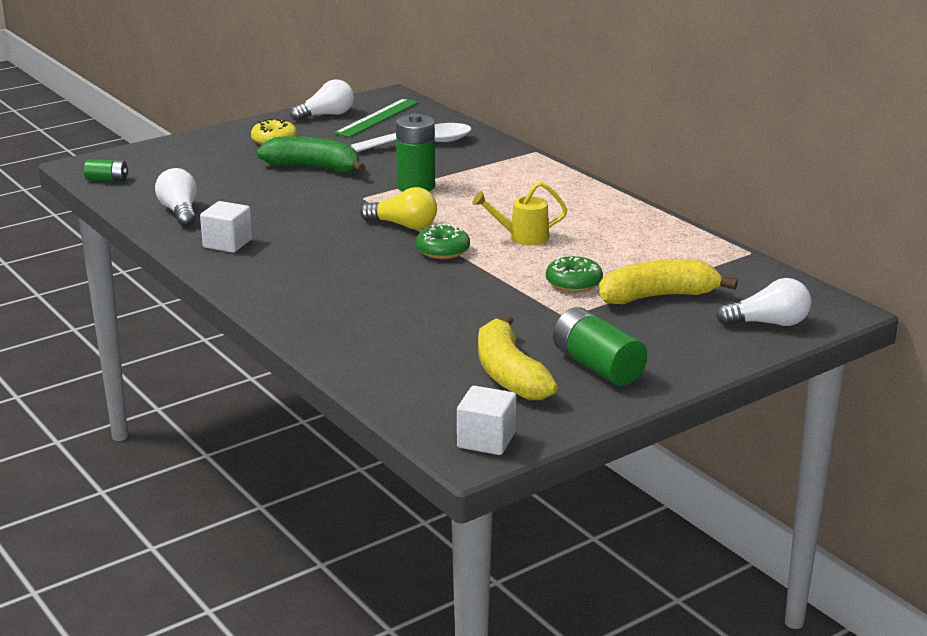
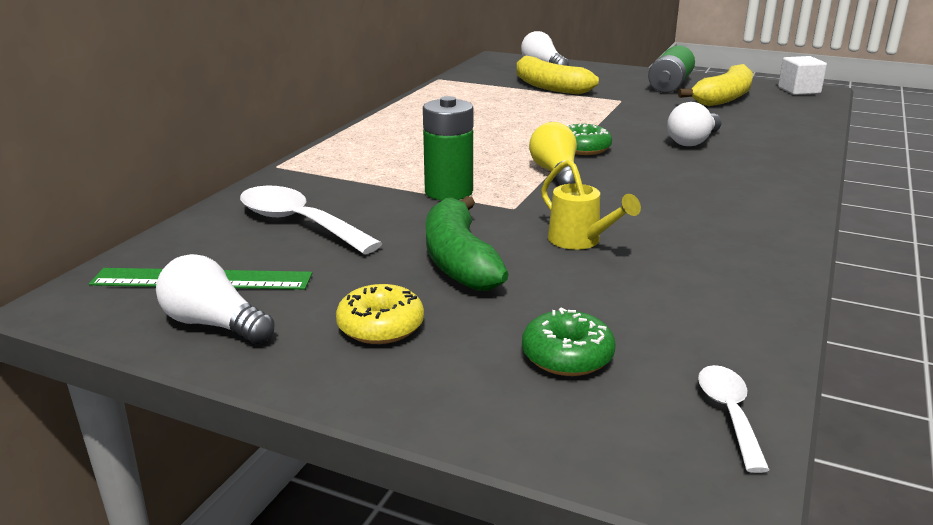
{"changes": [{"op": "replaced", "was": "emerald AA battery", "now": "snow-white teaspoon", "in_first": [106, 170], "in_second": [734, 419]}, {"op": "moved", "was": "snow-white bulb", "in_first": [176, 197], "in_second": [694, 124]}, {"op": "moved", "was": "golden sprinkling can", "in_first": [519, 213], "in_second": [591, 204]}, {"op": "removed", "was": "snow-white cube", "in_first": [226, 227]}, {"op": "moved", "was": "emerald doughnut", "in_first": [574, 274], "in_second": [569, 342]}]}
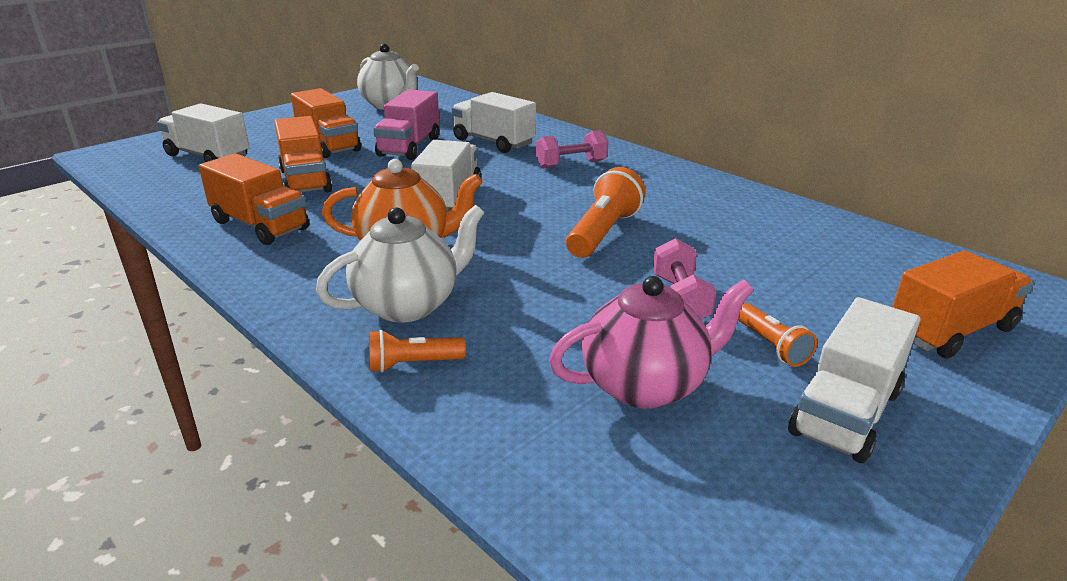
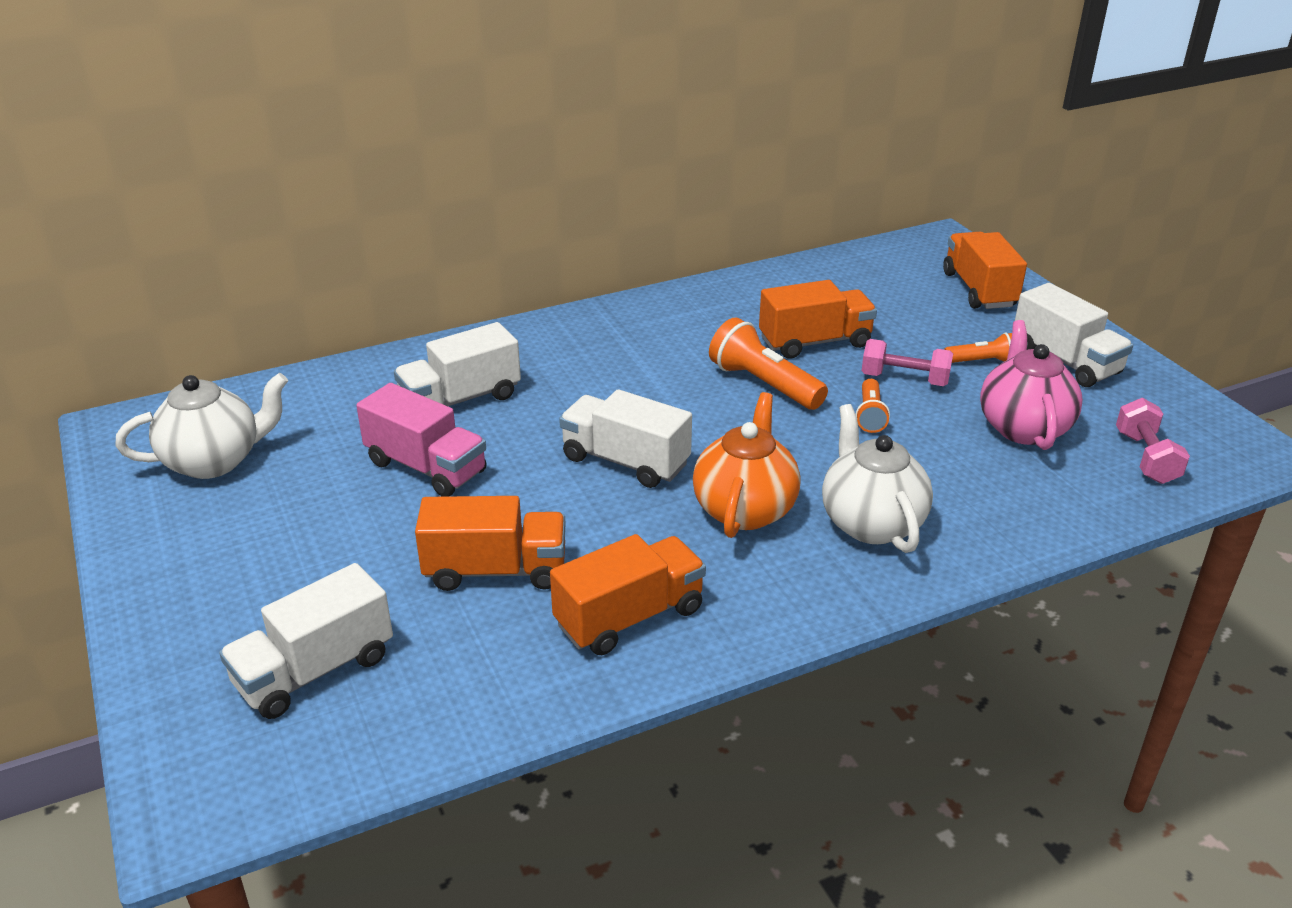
{"changes": [{"op": "moved", "was": "bright orange truck", "in_first": [326, 123], "in_second": [818, 319]}, {"op": "moved", "was": "rosy free weight", "in_first": [572, 149], "in_second": [1153, 441]}, {"op": "moved", "was": "bright orange pocket torch", "in_first": [417, 351], "in_second": [873, 406]}]}
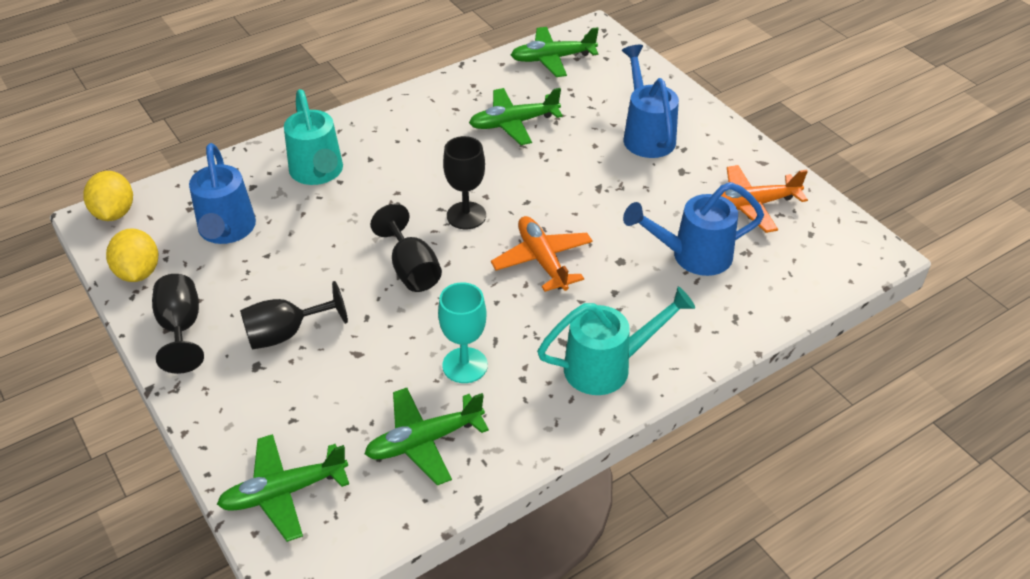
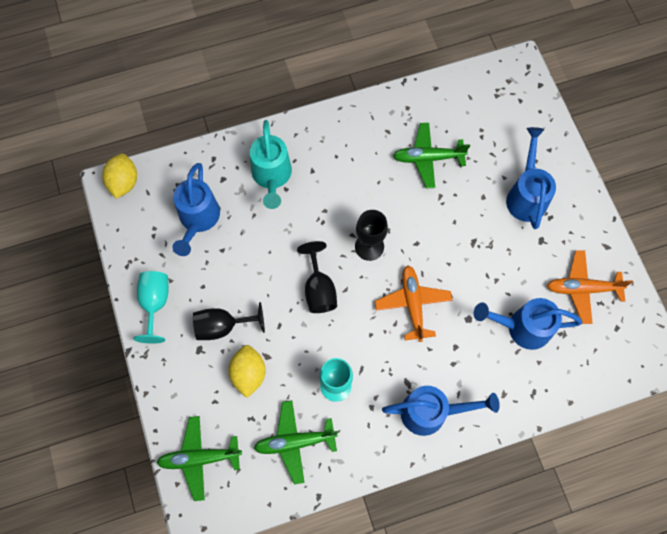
{"changes": [{"op": "removed", "was": "emerald aeroplane", "in_first": [555, 52]}, {"op": "moved", "was": "golden toy lemon", "in_first": [132, 255], "in_second": [247, 371]}, {"op": "recoloured", "was": "jet-black goblet", "now": "aqua goblet", "in_first": [178, 324], "in_second": [151, 307]}, {"op": "recoloured", "was": "aqua sprinkling can", "now": "blue sprinkling can", "in_first": [616, 341], "in_second": [441, 411]}]}
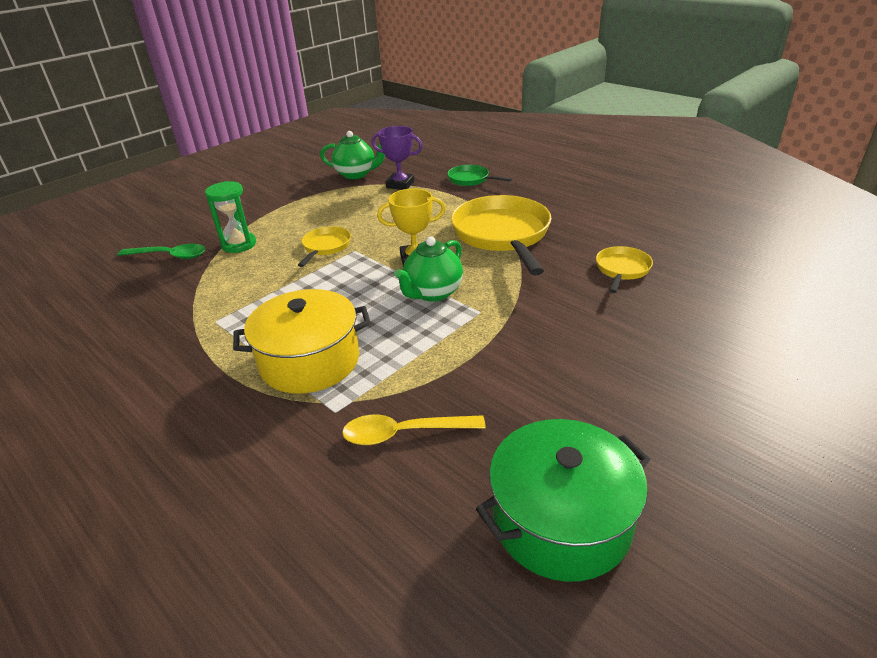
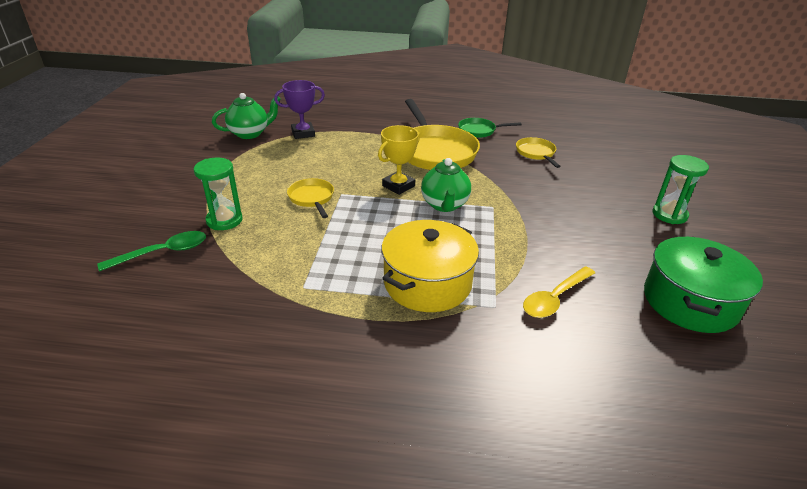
{"changes": [{"op": "moved", "was": "emerald pan", "in_first": [479, 175], "in_second": [489, 128]}, {"op": "turned", "was": "golden pan", "in_first": [501, 235], "in_second": [442, 134], "clockwise": -150}, {"op": "added", "now": "emerald hourglass", "in_second": [681, 189]}]}
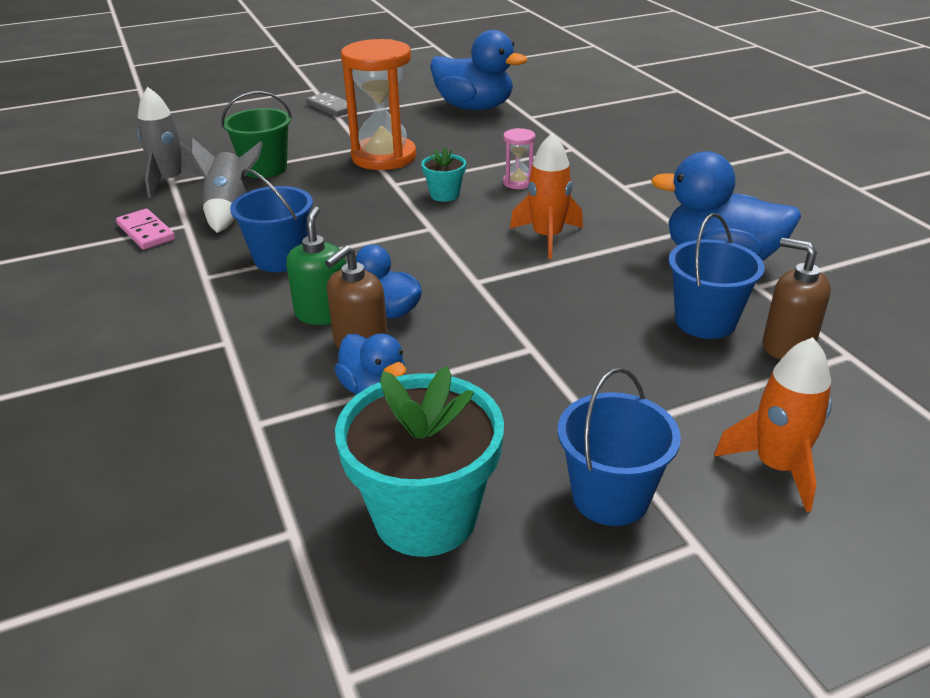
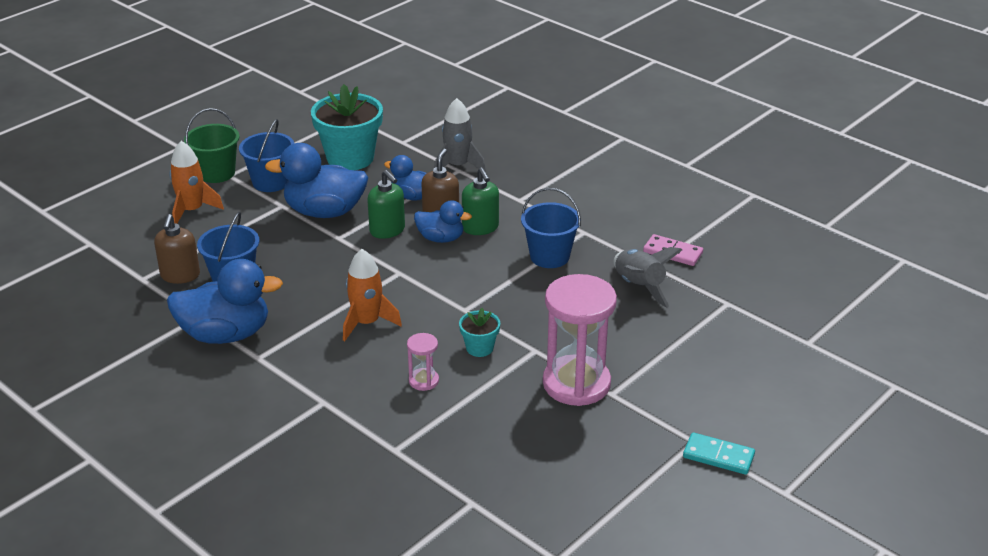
{"changes": [{"op": "moved", "was": "blue rubber duck", "in_first": [478, 70], "in_second": [316, 180]}, {"op": "recoloured", "was": "bright orange hourglass", "now": "rosy hourglass", "in_first": [378, 104], "in_second": [580, 340]}, {"op": "moved", "was": "grey rocket", "in_first": [170, 142], "in_second": [460, 135]}, {"op": "moved", "was": "emerald bucket", "in_first": [256, 134], "in_second": [212, 145]}, {"op": "recoloured", "was": "grey domino piece", "now": "aqua domino piece", "in_first": [331, 104], "in_second": [719, 453]}, {"op": "turned", "was": "russet soap dispenser", "in_first": [797, 299], "in_second": [177, 249], "clockwise": 75}, {"op": "added", "now": "emerald soap dispenser", "in_second": [386, 204]}]}
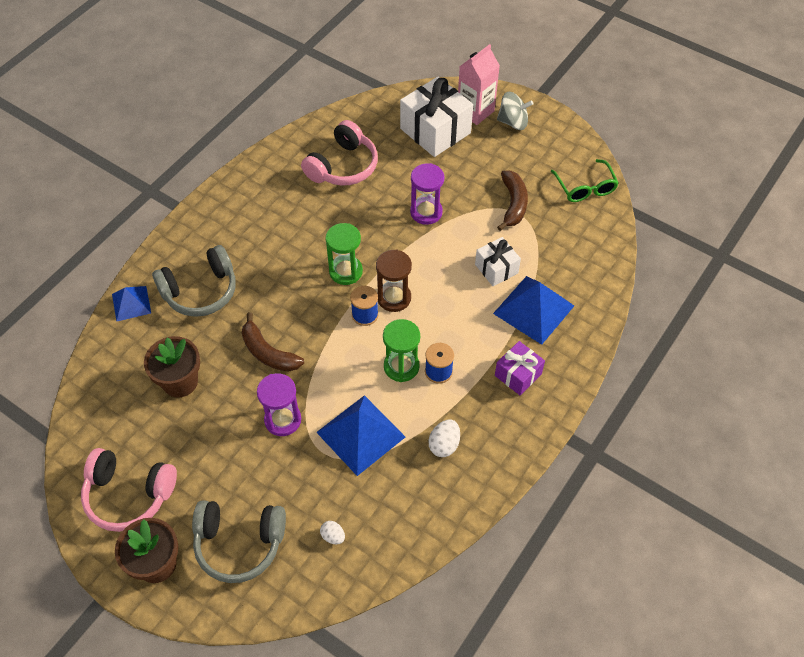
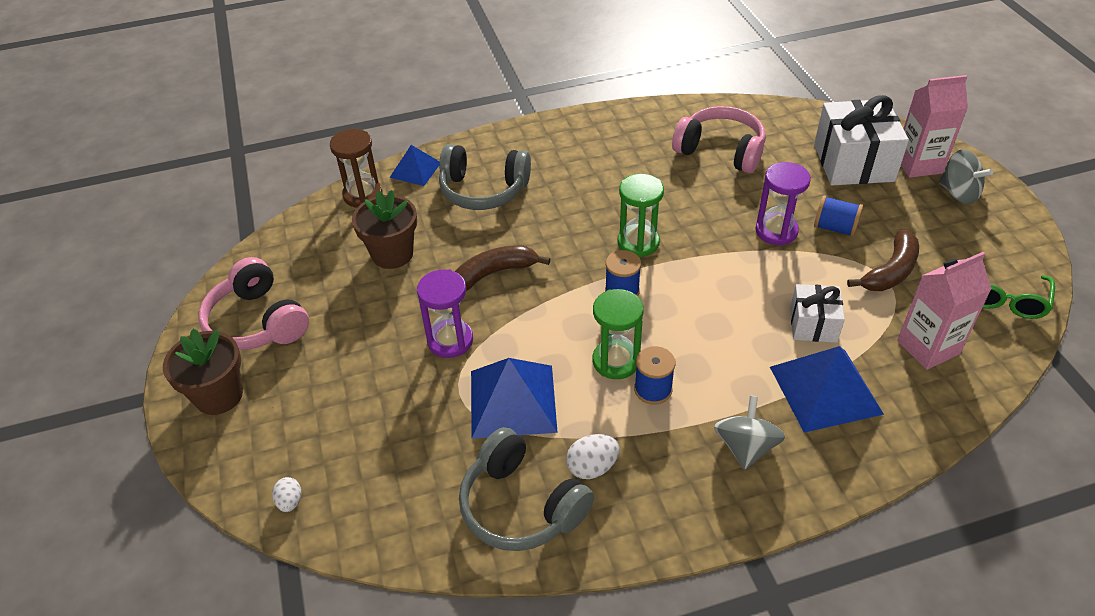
{"changes": [{"op": "turned", "was": "rosy over-ear headphones", "in_first": [339, 153], "in_second": [719, 139], "clockwise": -135}, {"op": "moved", "was": "russet hourglass", "in_first": [394, 280], "in_second": [356, 168]}, {"op": "turned", "was": "russet toy banana", "in_first": [273, 341], "in_second": [502, 268], "clockwise": 75}, {"op": "replaced", "was": "violet present", "now": "grey whirligig", "in_first": [520, 368], "in_second": [749, 433]}, {"op": "moved", "was": "grey over-ear headphones", "in_first": [239, 541], "in_second": [526, 489]}, {"op": "moved", "was": "snow-white egg", "in_first": [332, 532], "in_second": [286, 494]}, {"op": "added", "now": "blue spool", "in_second": [838, 216]}, {"op": "added", "now": "rosy milk carton", "in_second": [944, 311]}]}
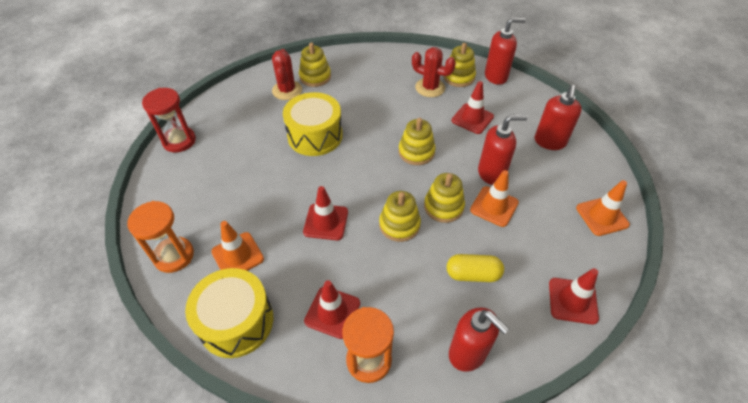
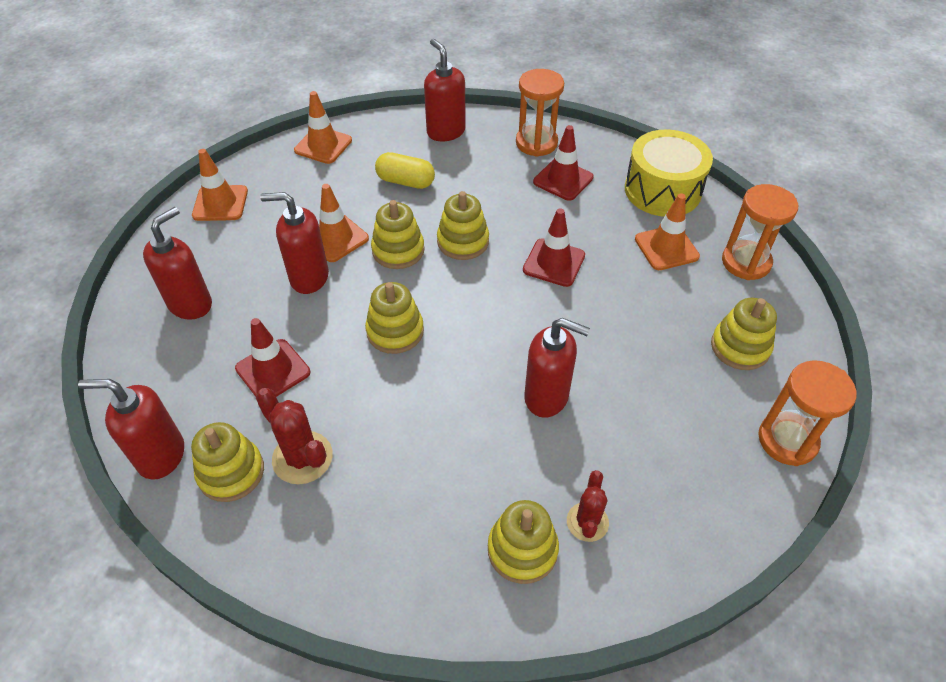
{"changes": [{"op": "resized", "was": "crimson prickly plant", "in_first": [287, 74], "in_second": [588, 506], "ratio": 0.66}, {"op": "recoloured", "was": "crimson hourglass", "now": "bright orange hourglass", "in_first": [169, 120], "in_second": [807, 413]}, {"op": "replaced", "was": "golden drum", "now": "crimson soap dispenser", "in_first": [313, 124], "in_second": [557, 368]}, {"op": "recoloured", "was": "crimson safety cone", "now": "bright orange safety cone", "in_first": [574, 296], "in_second": [323, 127]}, {"op": "added", "now": "golden stacking toy", "in_second": [744, 334]}]}
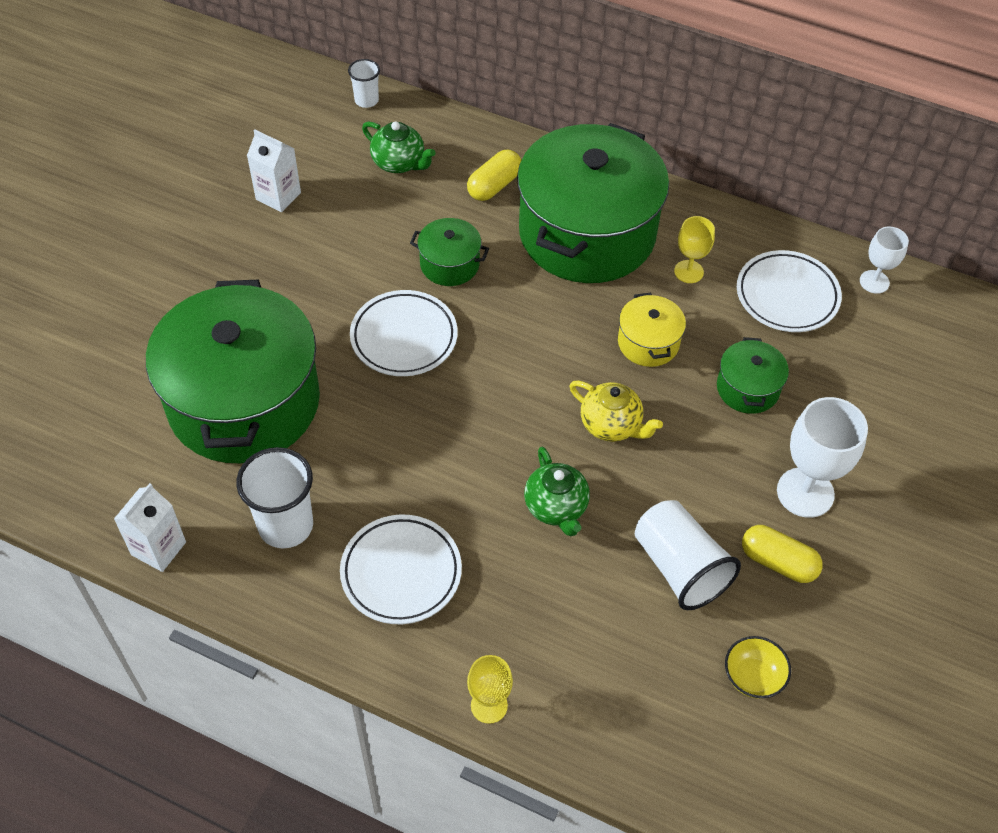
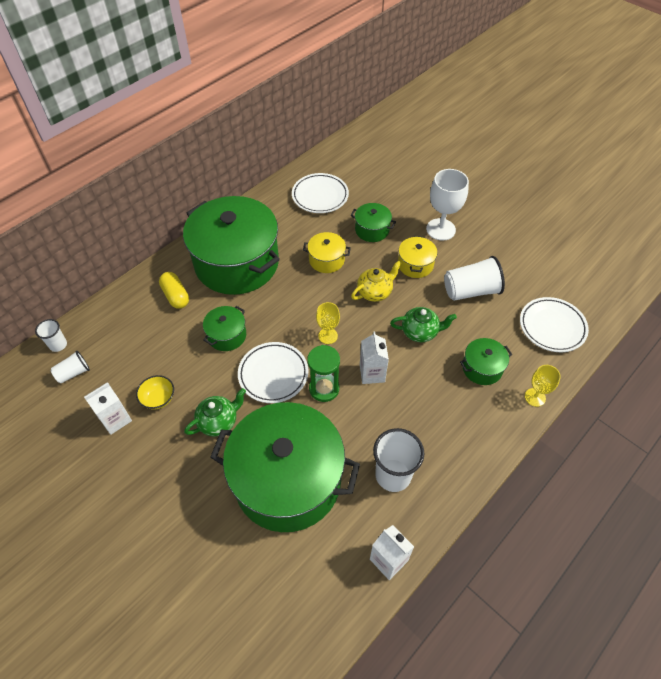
{"changes": [{"op": "moved", "was": "emerald tea pot", "in_first": [399, 147], "in_second": [215, 412]}, {"op": "moved", "was": "golden goblet", "in_first": [694, 249], "in_second": [328, 323]}, {"op": "removed", "was": "snow-white goblet", "in_first": [884, 260]}, {"op": "moved", "was": "snow-white flat dish", "in_first": [401, 569], "in_second": [554, 324]}, {"op": "removed", "was": "golden pill", "in_first": [782, 554]}, {"op": "moved", "was": "golden deep dish", "in_first": [758, 667], "in_second": [155, 392]}, {"op": "added", "now": "golden stockpot", "in_second": [417, 257]}, {"op": "added", "now": "snow-white milk carton", "in_second": [374, 357]}, {"op": "added", "now": "emerald stockpot", "in_second": [486, 361]}, {"op": "added", "now": "emerald hourglass", "in_second": [323, 373]}, {"op": "added", "now": "snow-white cup", "in_second": [70, 367]}]}
